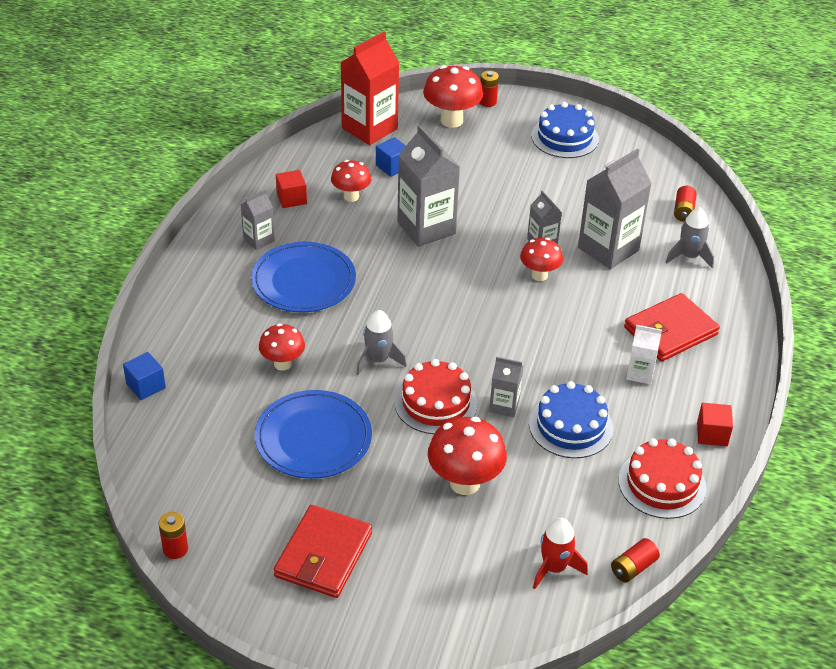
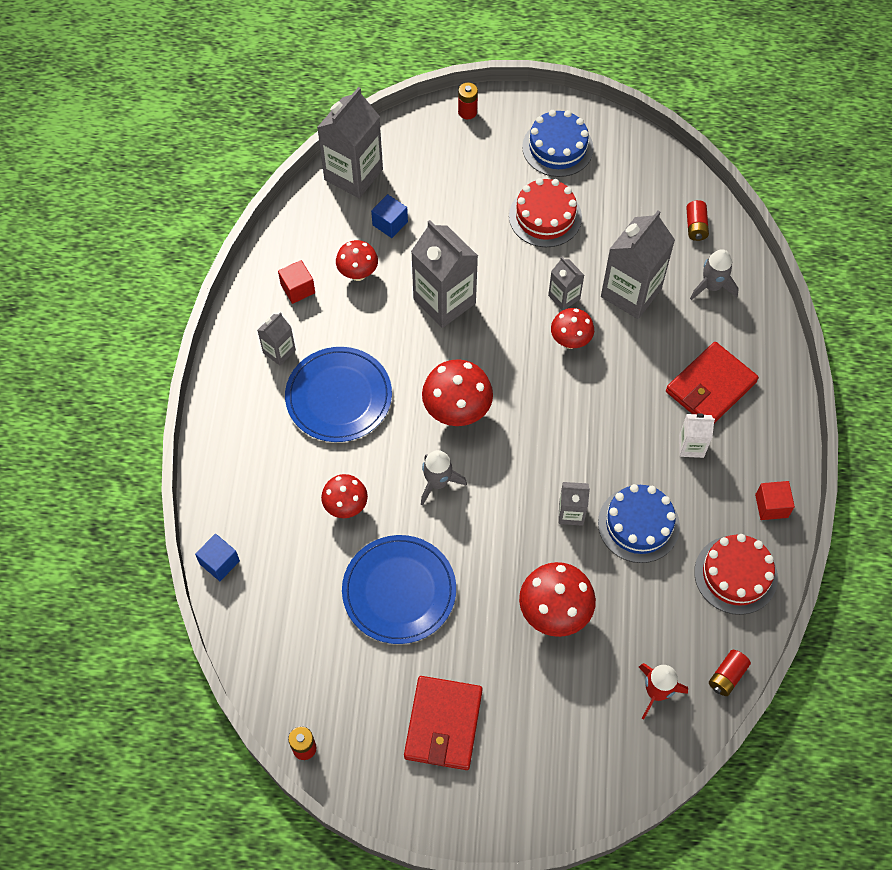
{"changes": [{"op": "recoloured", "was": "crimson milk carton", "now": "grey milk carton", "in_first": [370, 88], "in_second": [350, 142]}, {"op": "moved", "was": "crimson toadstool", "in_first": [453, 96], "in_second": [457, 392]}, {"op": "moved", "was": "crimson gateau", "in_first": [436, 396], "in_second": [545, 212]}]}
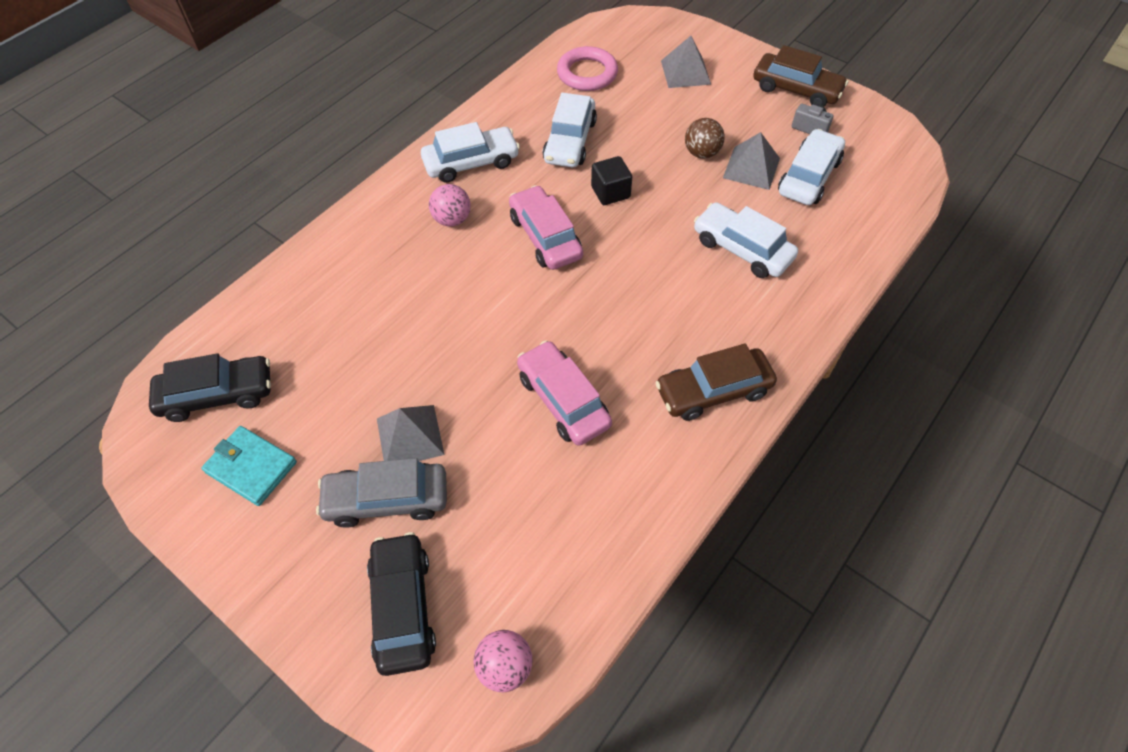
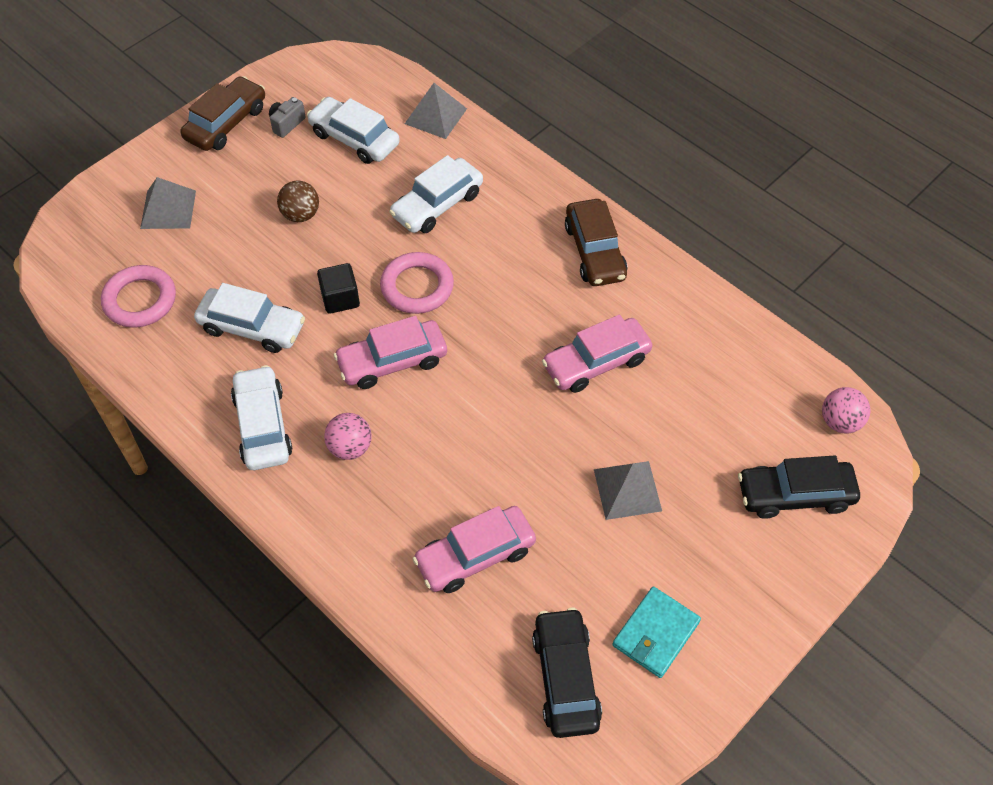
{"changes": [{"op": "moved", "was": "grey pyramid", "in_first": [751, 161], "in_second": [436, 111]}, {"op": "removed", "was": "grey car", "in_first": [381, 493]}, {"op": "added", "now": "rosy hoop", "in_second": [417, 283]}, {"op": "added", "now": "rosy car", "in_second": [474, 549]}]}
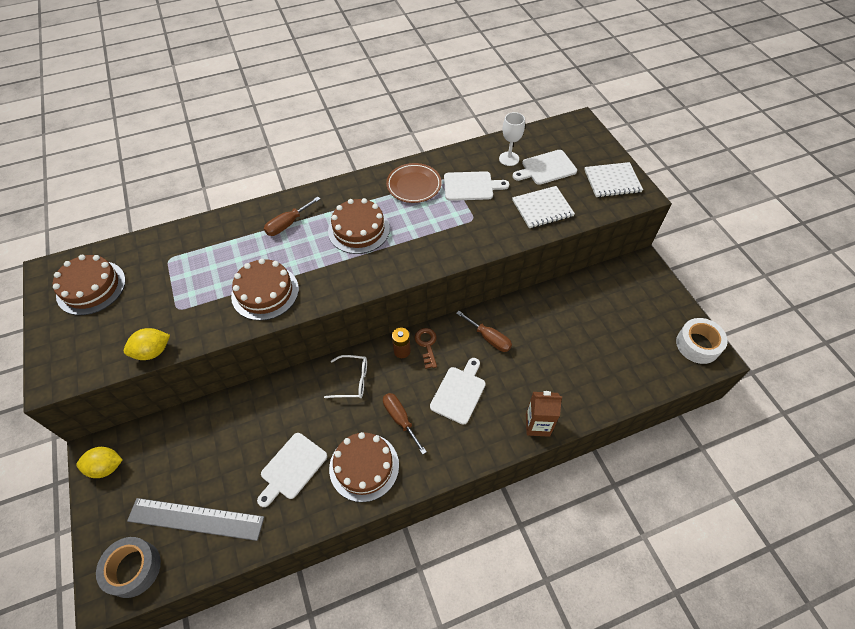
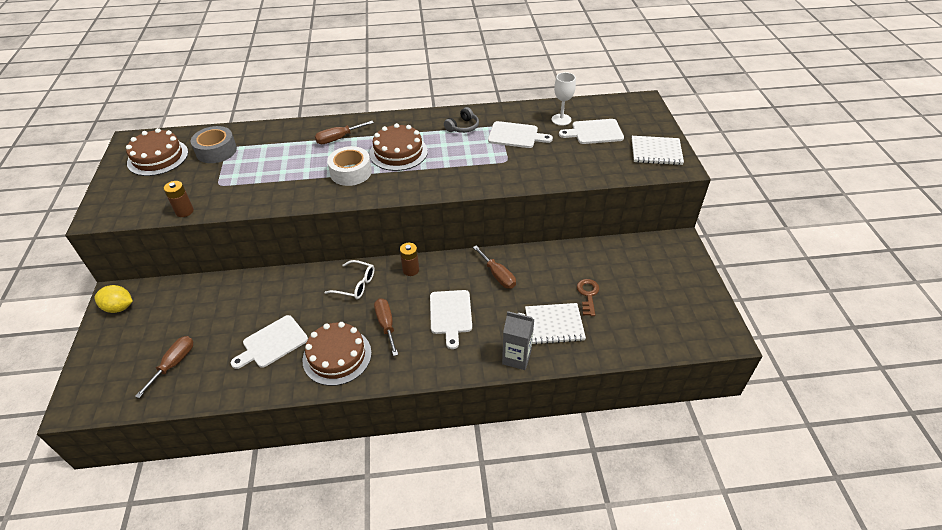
{"changes": [{"op": "replaced", "was": "russet flat dish", "now": "grey over-ear headphones", "in_first": [414, 183], "in_second": [461, 120]}, {"op": "moved", "was": "snow-white notebook", "in_first": [543, 207], "in_second": [555, 324]}, {"op": "removed", "was": "russet gateau", "in_first": [265, 289]}, {"op": "moved", "was": "snow-white tape", "in_first": [702, 341], "in_second": [349, 166]}, {"op": "replaced", "was": "golden toy lemon", "now": "russet AA battery", "in_first": [147, 344], "in_second": [178, 199]}, {"op": "moved", "was": "russet latchkey", "in_first": [426, 348], "in_second": [588, 297]}, {"op": "turned", "was": "snow-white bread board", "in_first": [458, 391], "in_second": [451, 319], "clockwise": 135}, {"op": "recoloured", "was": "russet milk carton", "now": "grey milk carton", "in_first": [544, 414], "in_second": [518, 340]}, {"op": "replaced", "was": "grey straightedge", "now": "russet hand screwdriver", "in_first": [195, 519], "in_second": [164, 367]}, {"op": "moved", "was": "grey tape", "in_first": [128, 567], "in_second": [214, 144]}]}
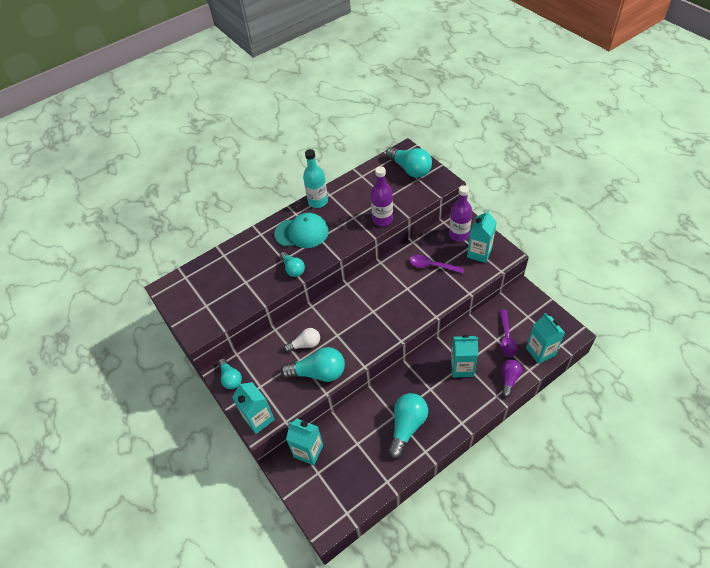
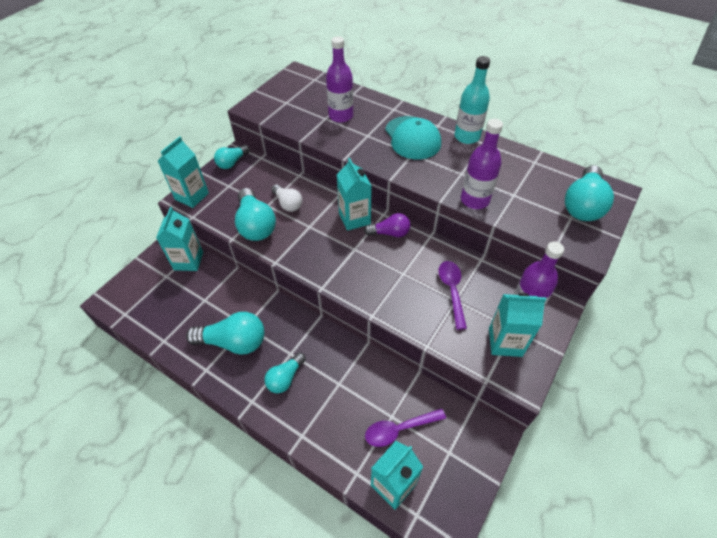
{"changes": [{"op": "moved", "was": "aqua bulb", "in_first": [292, 264], "in_second": [285, 372]}, {"op": "moved", "was": "aqua milk carton", "in_first": [464, 356], "in_second": [354, 194]}, {"op": "moved", "was": "violet bulb", "in_first": [512, 378], "in_second": [387, 225]}, {"op": "added", "now": "violet bottle", "in_second": [339, 79]}]}
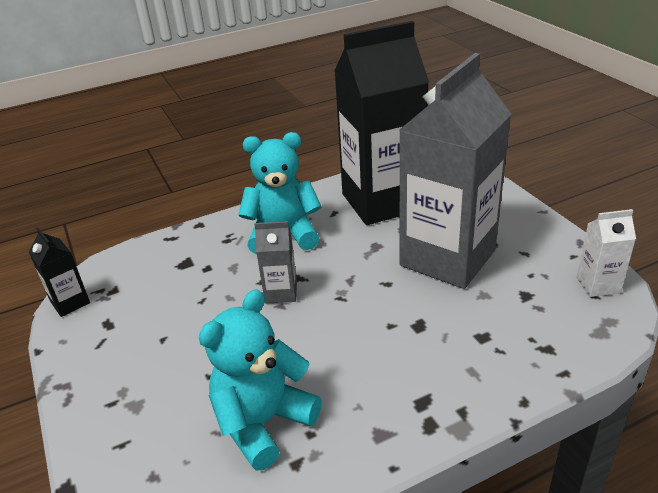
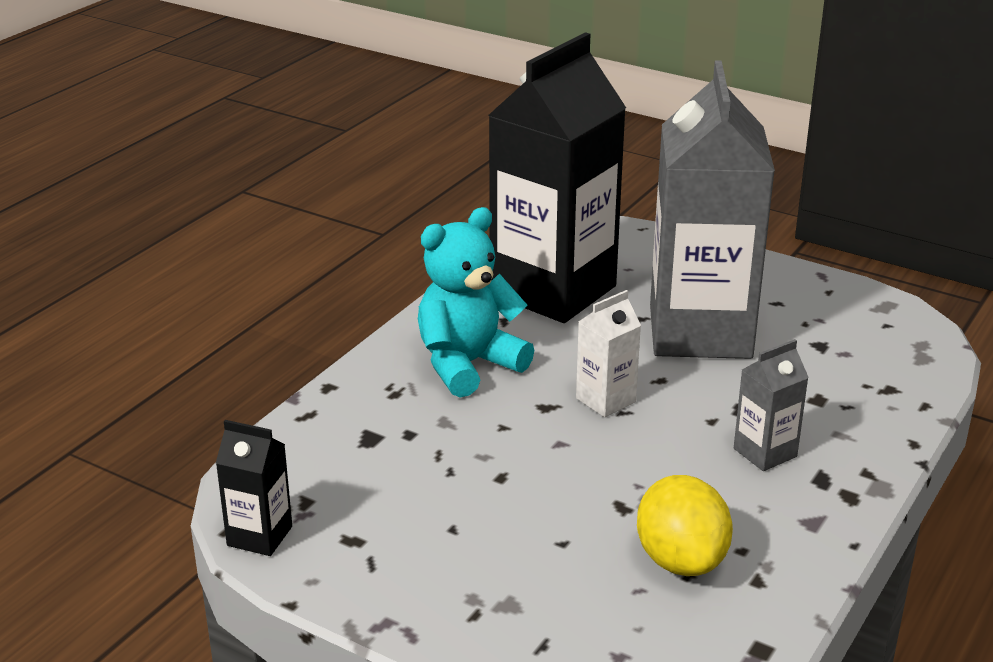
{"changes": [{"op": "moved", "was": "snow-white milk carton", "in_first": [606, 253], "in_second": [608, 353]}, {"op": "moved", "was": "grey milk carton", "in_first": [275, 262], "in_second": [771, 405]}, {"op": "replaced", "was": "aqua stuffed bear", "now": "golden toy lemon", "in_first": [260, 380], "in_second": [685, 525]}]}
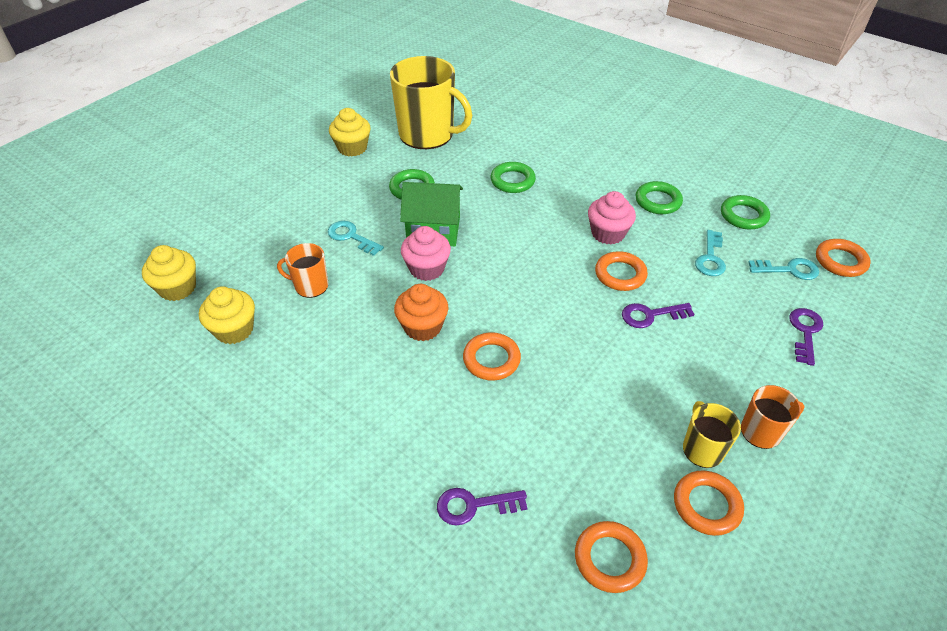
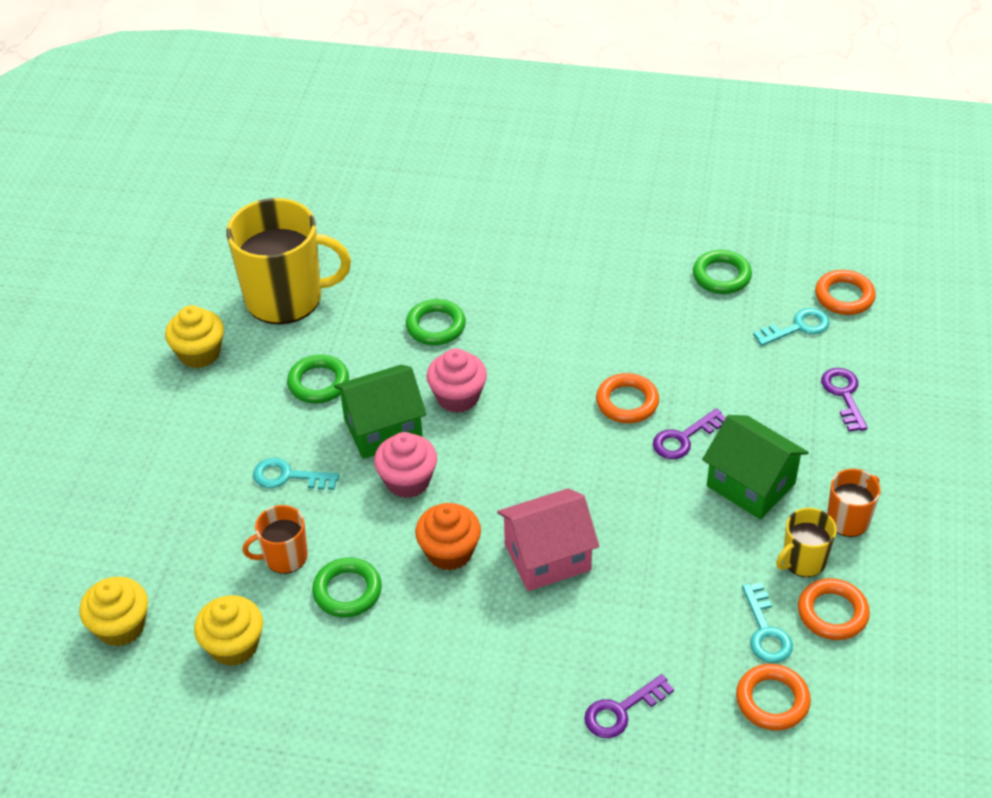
{"changes": [{"op": "moved", "was": "emerald hoop", "in_first": [659, 197], "in_second": [347, 587]}, {"op": "moved", "was": "rosy fairy cake", "in_first": [612, 218], "in_second": [456, 380]}, {"op": "moved", "was": "aqua latchkey", "in_first": [710, 253], "in_second": [767, 623]}, {"op": "replaced", "was": "bright orange hoop", "now": "rosy cottage", "in_first": [492, 356], "in_second": [548, 539]}, {"op": "turned", "was": "golden coffee mug", "in_first": [712, 434], "in_second": [806, 542], "clockwise": -90}, {"op": "added", "now": "emerald cottage", "in_second": [755, 467]}]}
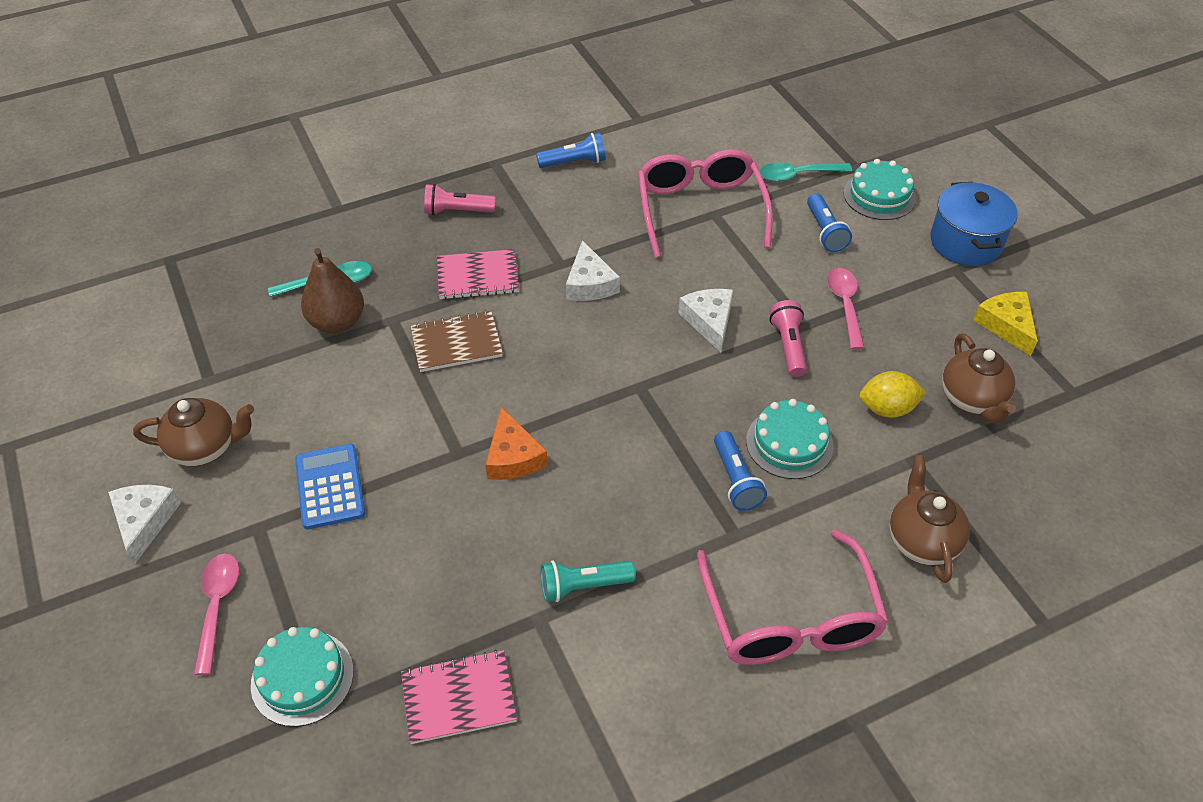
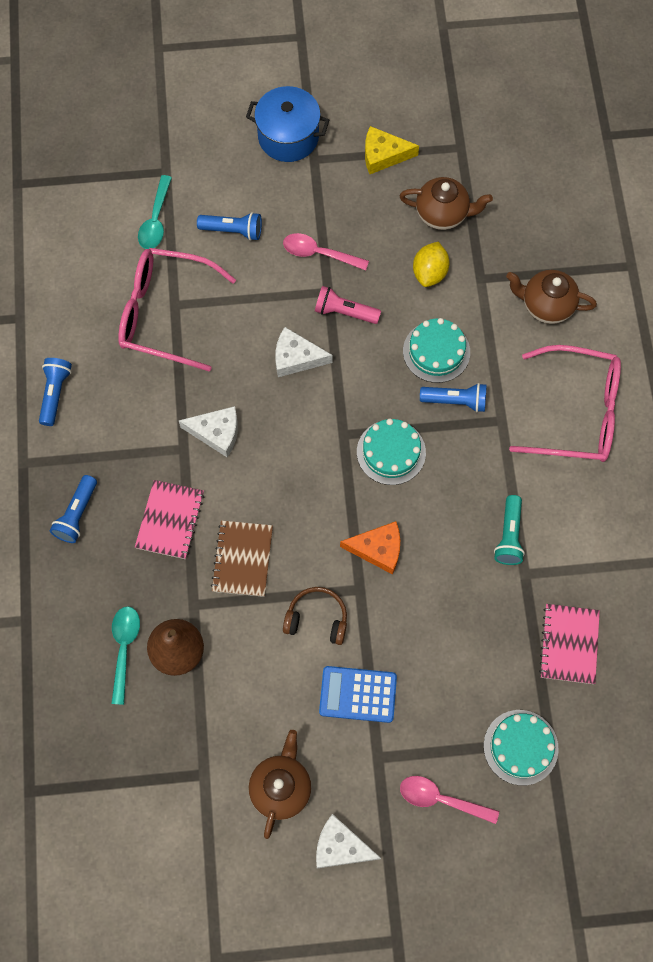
{"changes": [{"op": "moved", "was": "aqua gateau", "in_first": [879, 189], "in_second": [391, 452]}, {"op": "recoloured", "was": "rosy pocket torch", "now": "blue pocket torch", "in_first": [460, 199], "in_second": [73, 509]}, {"op": "added", "now": "russet over-ear headphones", "in_second": [315, 616]}]}
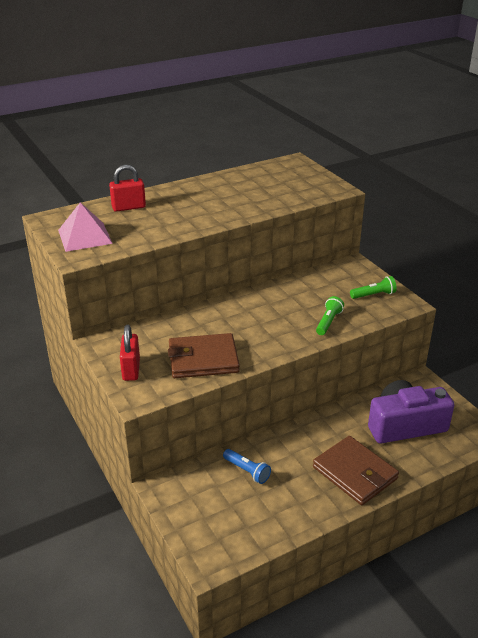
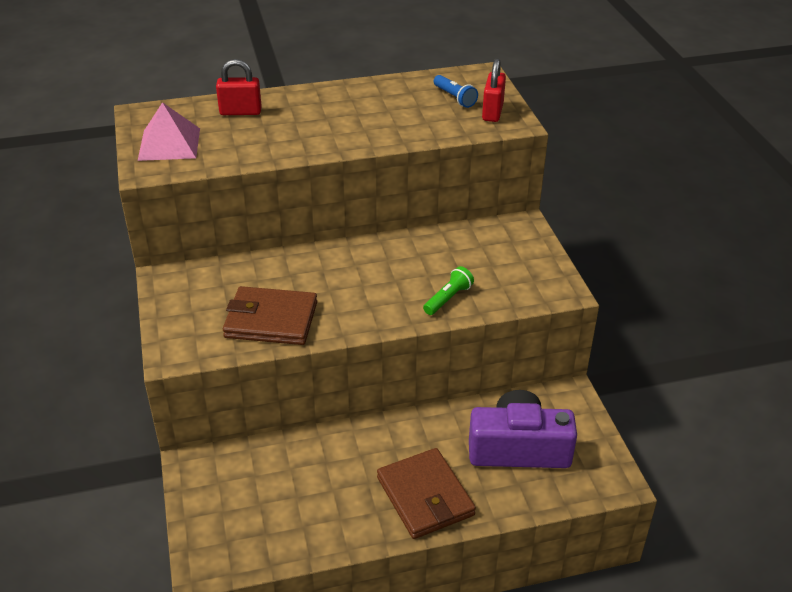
{"changes": [{"op": "removed", "was": "emerald pocket torch", "in_first": [373, 287]}, {"op": "moved", "was": "crimson small lock", "in_first": [130, 353], "in_second": [494, 90]}, {"op": "moved", "was": "blue pocket torch", "in_first": [247, 466], "in_second": [456, 91]}]}
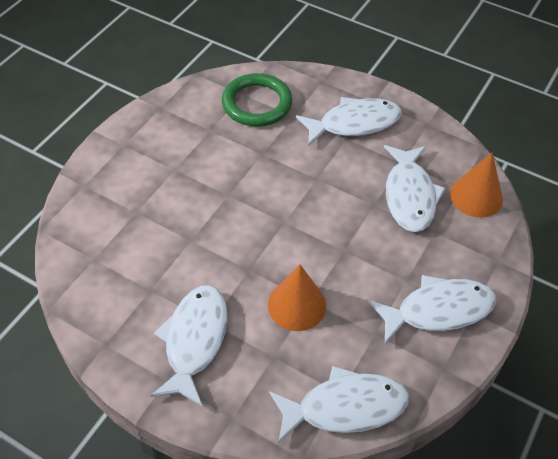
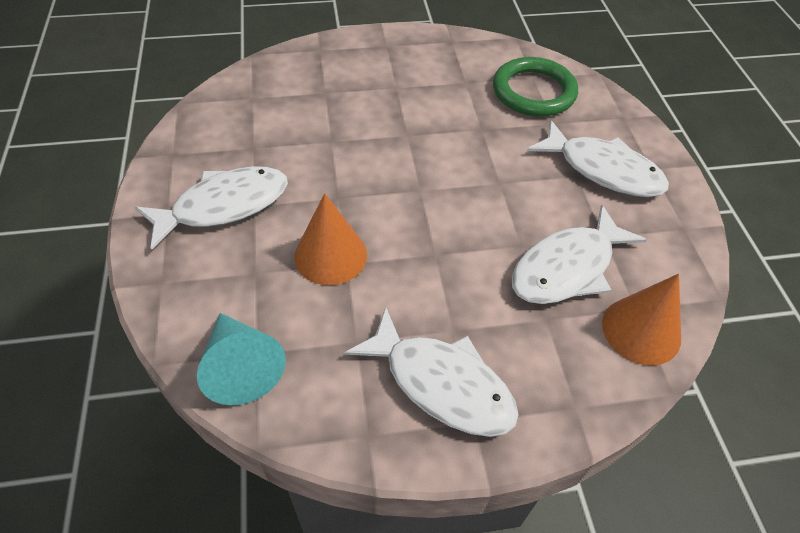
{"changes": [{"op": "replaced", "was": "snow-white fish", "now": "aqua cone", "in_first": [339, 404], "in_second": [241, 359]}]}
